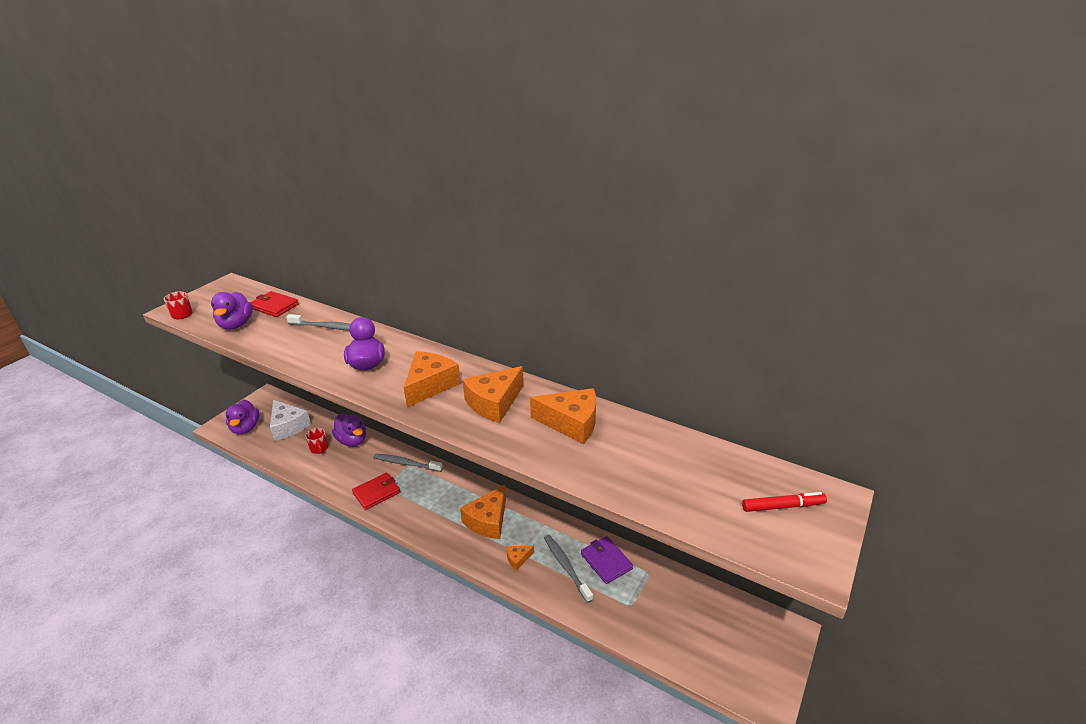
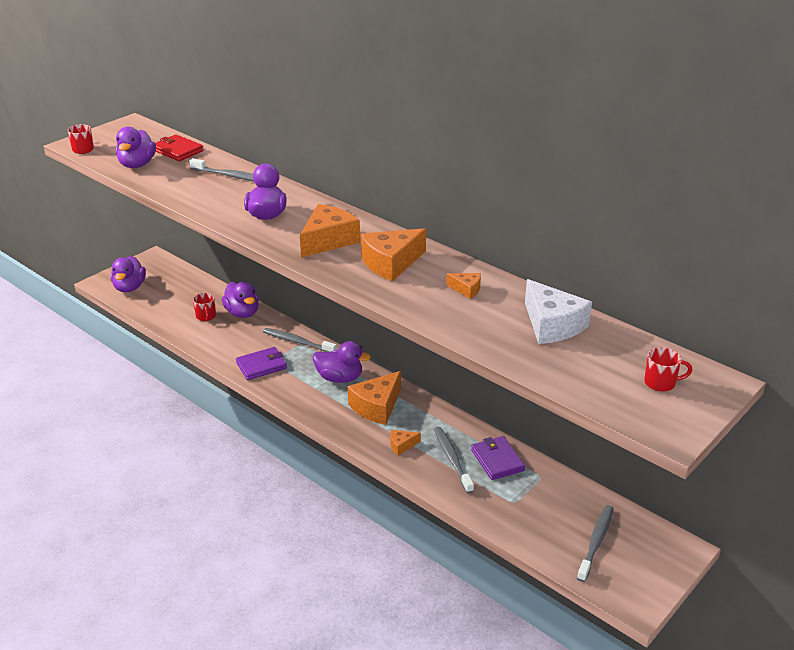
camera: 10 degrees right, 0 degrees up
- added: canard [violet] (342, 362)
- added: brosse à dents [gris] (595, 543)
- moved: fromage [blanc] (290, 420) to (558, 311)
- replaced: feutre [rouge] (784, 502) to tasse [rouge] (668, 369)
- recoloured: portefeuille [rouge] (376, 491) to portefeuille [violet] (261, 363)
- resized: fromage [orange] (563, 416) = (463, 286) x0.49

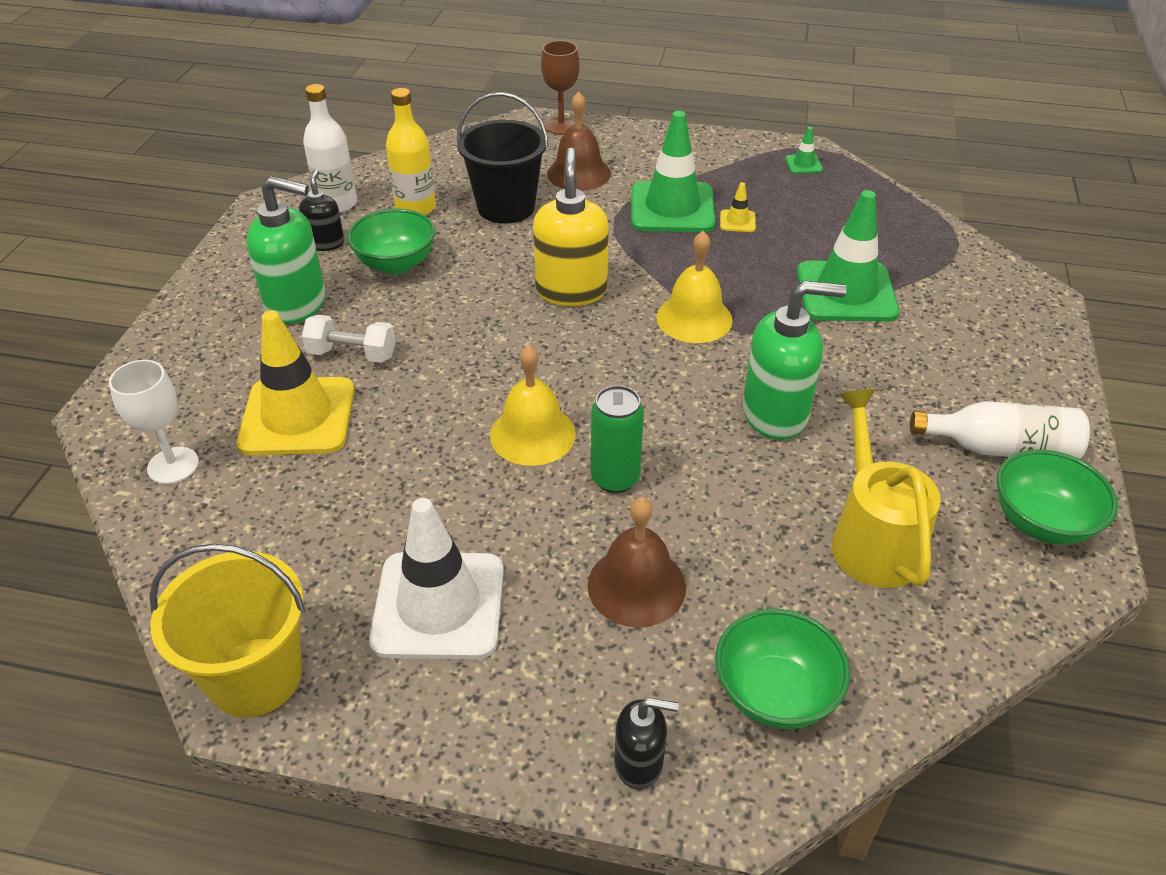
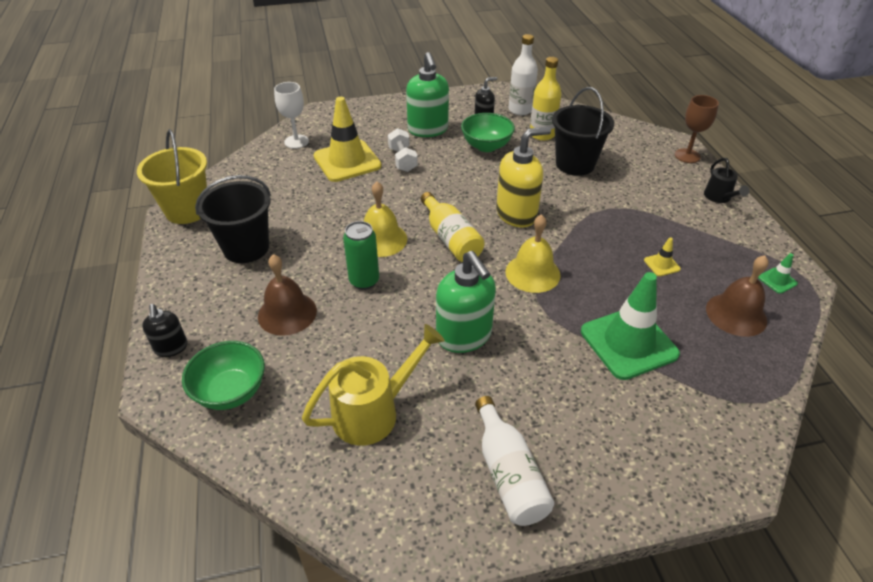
camera: 65 degrees right, 0 degrees up
- removed: cône de chantier [vert] (673, 171)
- removed: bol [vert] (1057, 497)
- added: bouteille [jaune] (453, 227)
- added: arrosoir [noir] (727, 180)
- moved: cloche [marron] (579, 141) to (737, 296)
- replaced: cône de chantier [blanc] (436, 578) to seau [noir] (233, 219)

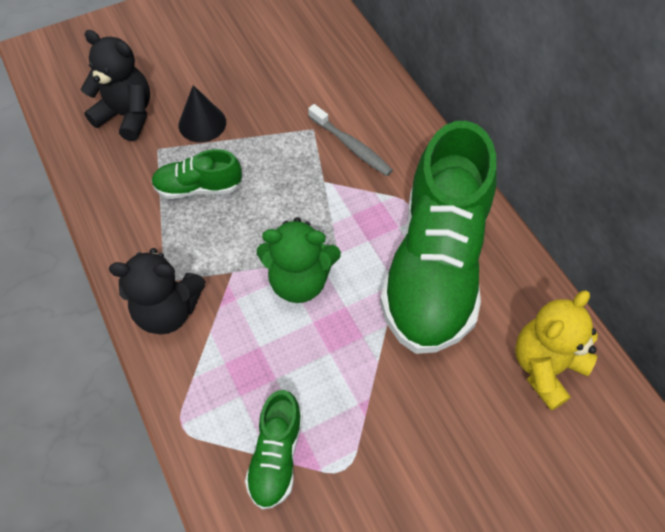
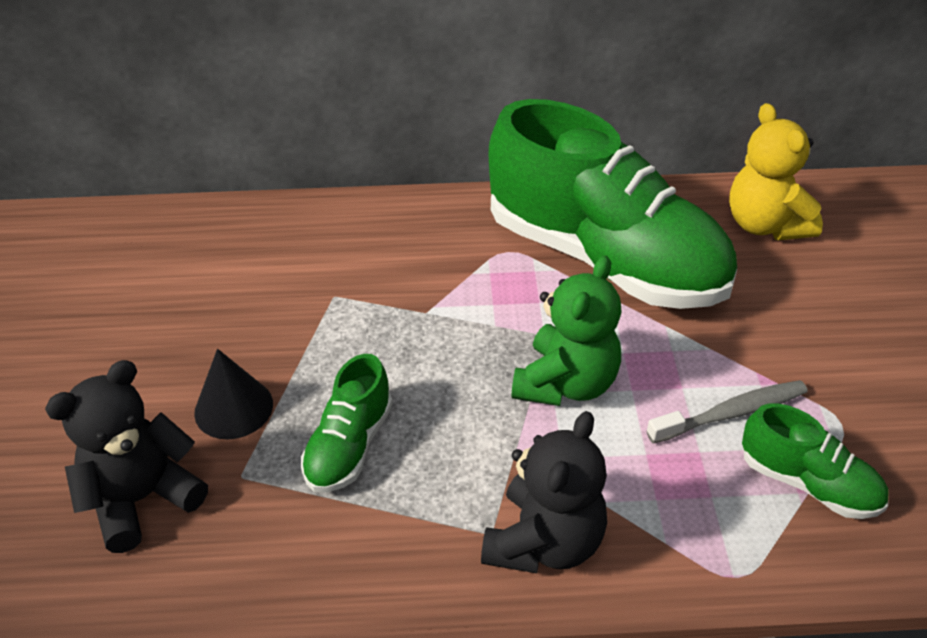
camera: 65 degrees left, 15 degrees down
- moved: brosse à dents [gris] (350, 140) to (727, 412)

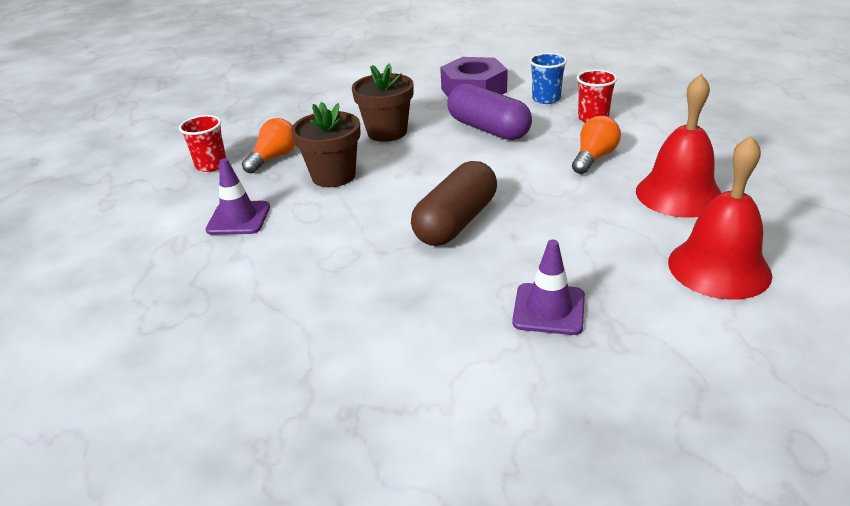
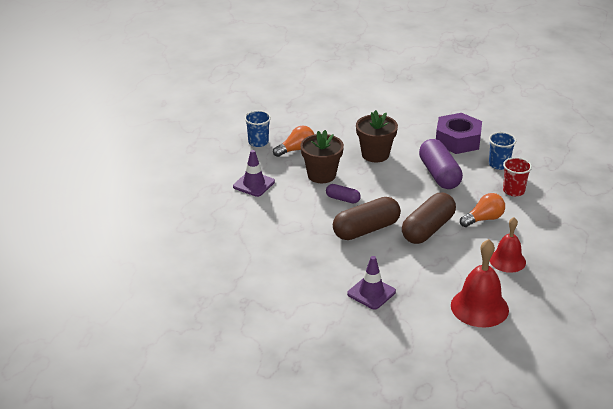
camera: 25 degrees right, 0 degrees up
- added: gélule [violet] (343, 193)
- added: gélule [marron] (429, 218)
- recoloured: gobelet [rouge] (202, 143) to gobelet [bleu] (258, 128)
- resized: cloche [rouge] (678, 146) = (508, 245) x0.67

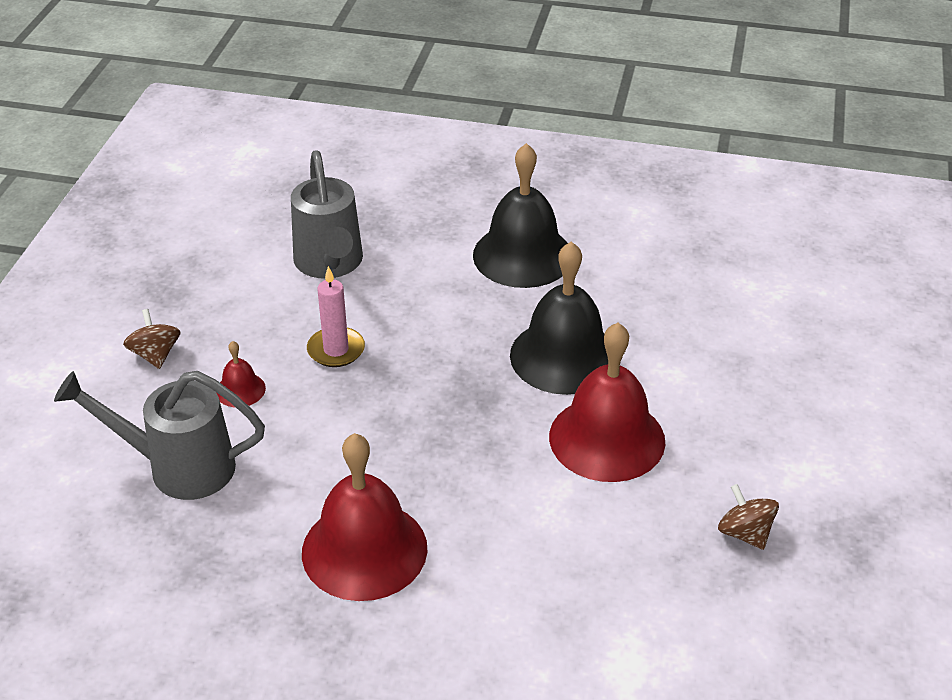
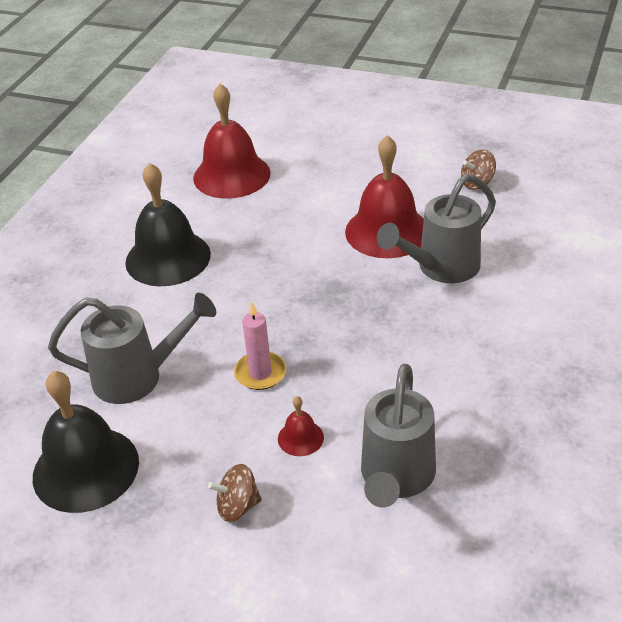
camera: 80 degrees left, 0 degrees up
- added: arrosoir [gris] (436, 228)
- moved: cloche [rouge] (365, 517) to (232, 141)
- moved: cloche [noir] (559, 318) to (86, 442)

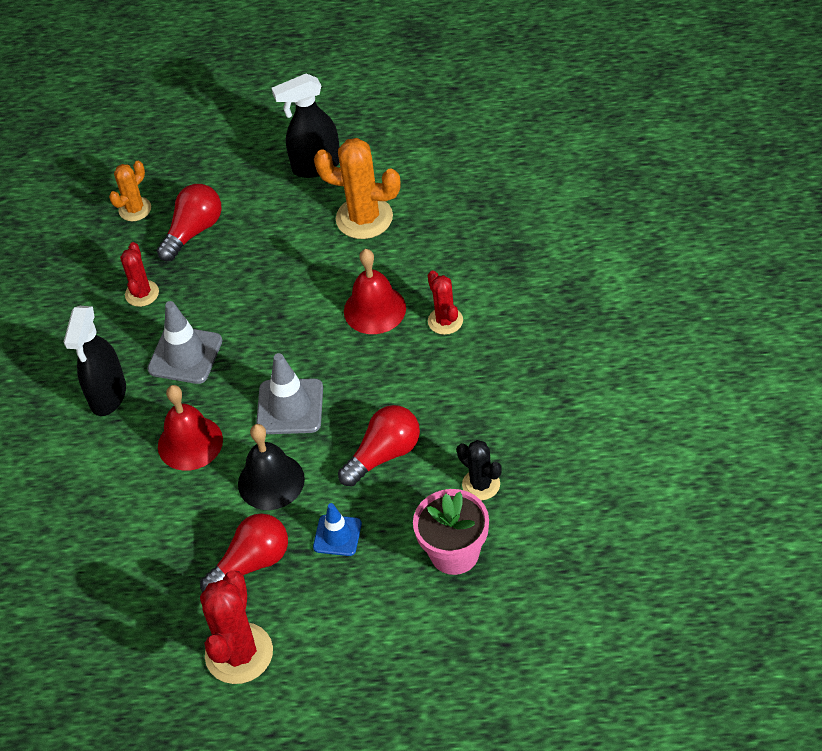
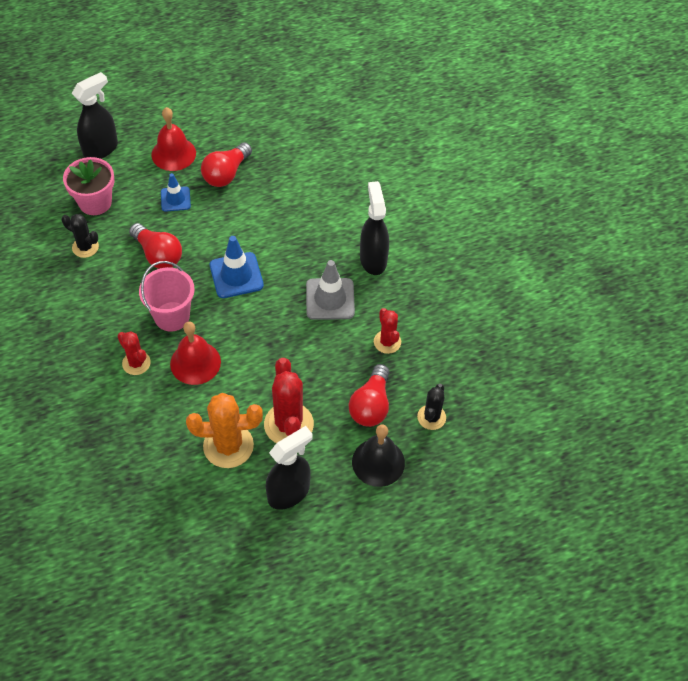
camera: 155 degrees right, 5 degrees up
- added: vaporisateur [noir] (95, 115)
- added: seau [rose] (167, 296)
- moved: cloche [rouge] (190, 428) to (173, 139)
- moved: cactus [rouge] (236, 627) to (289, 400)
- moved: cloche [noir] (271, 467) to (378, 455)
- recoloured: cactus [orange] (130, 191) to cactus [noir] (431, 407)
- recoloured: cône de chantier [gris] (289, 393) to cône de chantier [bleu] (237, 267)
- turned: ampoule [rouge] (379, 445) = (155, 246) 75 degrees counterclockwise

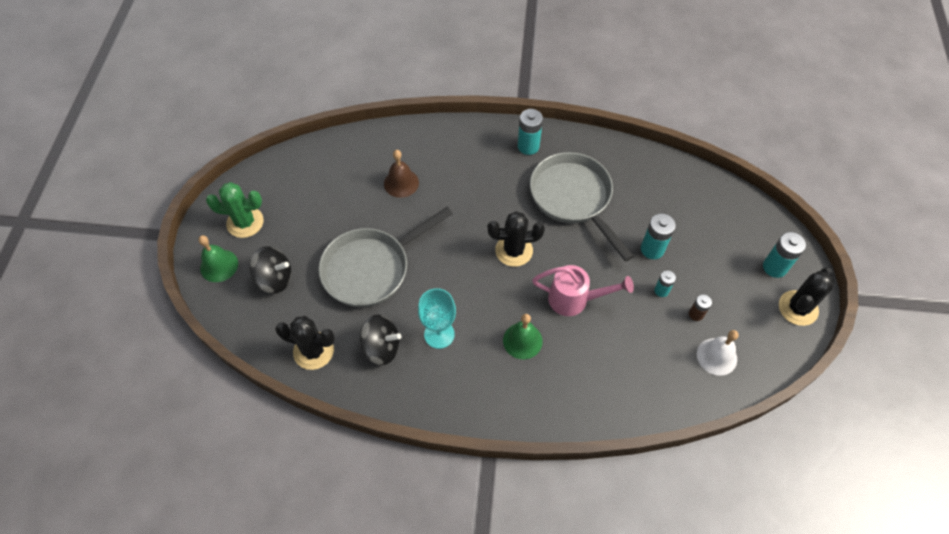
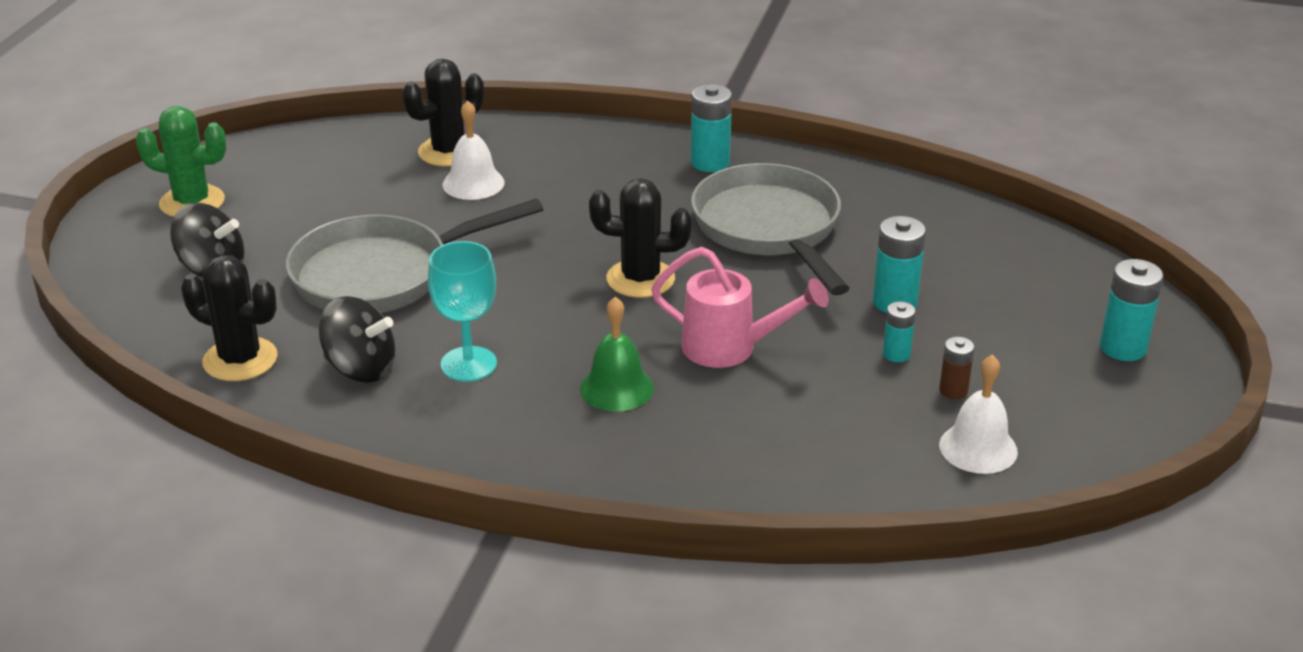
camera: 10 degrees right, 25 degrees down
- removed: cloche [vert] (218, 258)
- moved: cactus [noir] (806, 297) to (443, 113)
- recoloured: cloche [marron] (401, 174) to cloche [blanc] (474, 150)

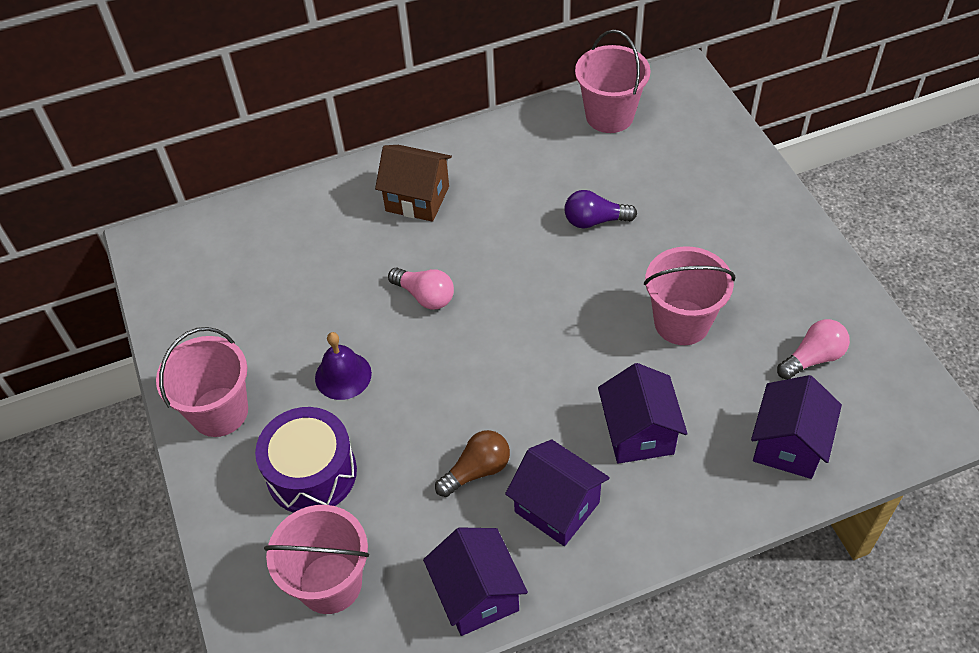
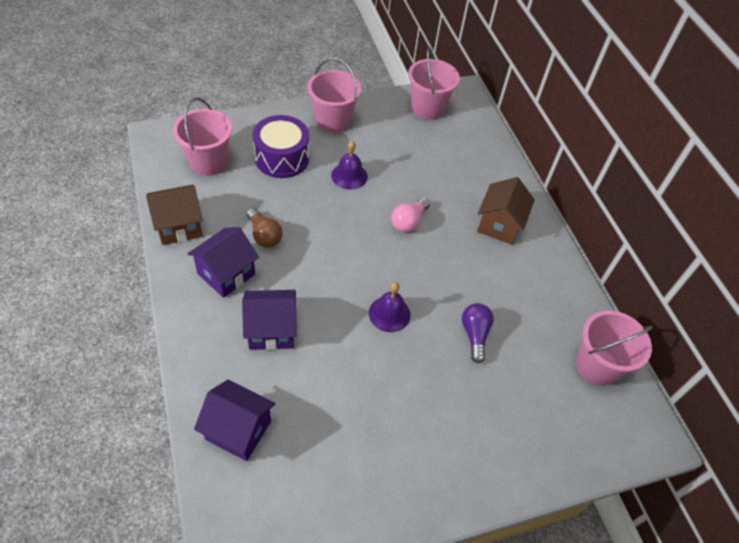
camera: 85 degrees right, 0 degrees up
- removed: ampoule [rose] (813, 349)
- added: cloche [violet] (390, 307)
- moved: seau [rose] (689, 295) to (434, 83)
- recoloured: maison [violet] (475, 581) to maison [marron] (174, 215)

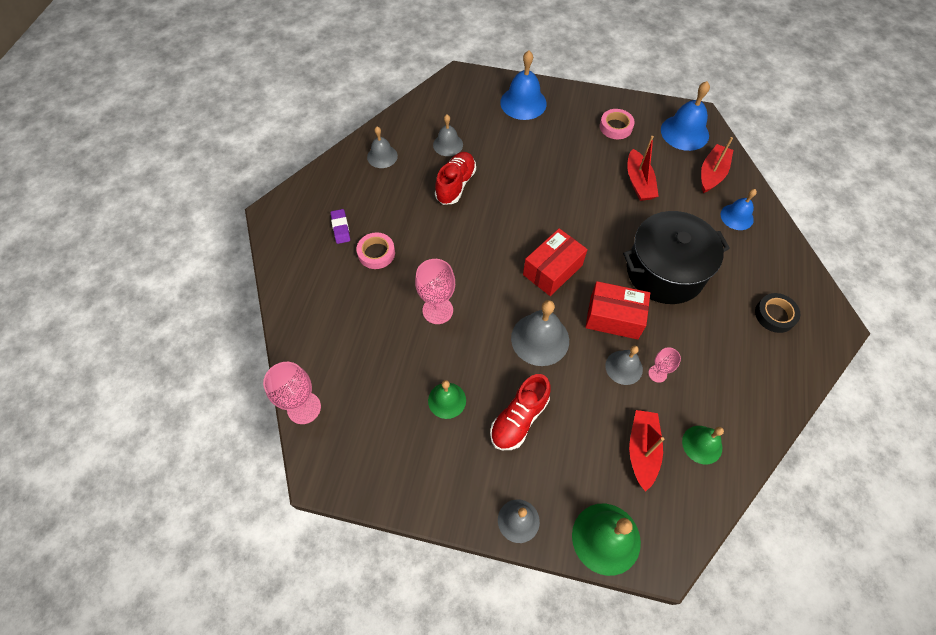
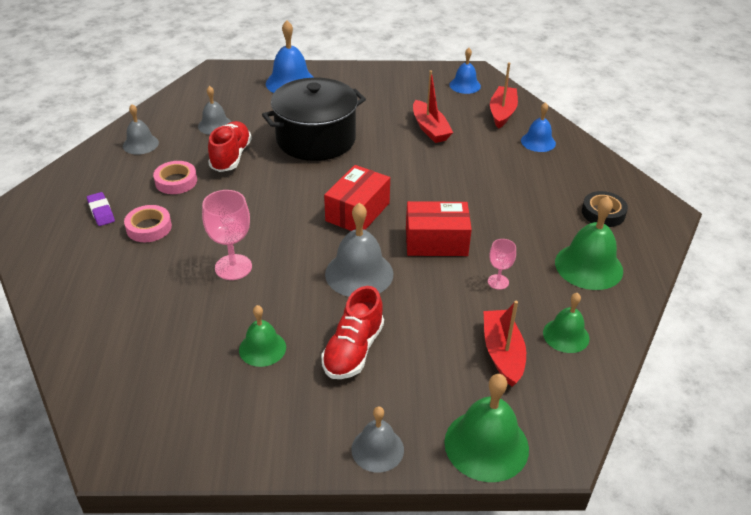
camera: 15 degrees left, 20 degrees down
- removed: verre à pied [rose] (292, 393)
- removed: cloche [gris] (624, 365)
- added: cloche [vert] (589, 243)
- moved: ruban adhésif [rose] (617, 124) to (175, 177)
- moved: marmite [noir] (676, 257) to (314, 119)
- resized: cloche [bleu] (685, 116) = (465, 71) x0.62

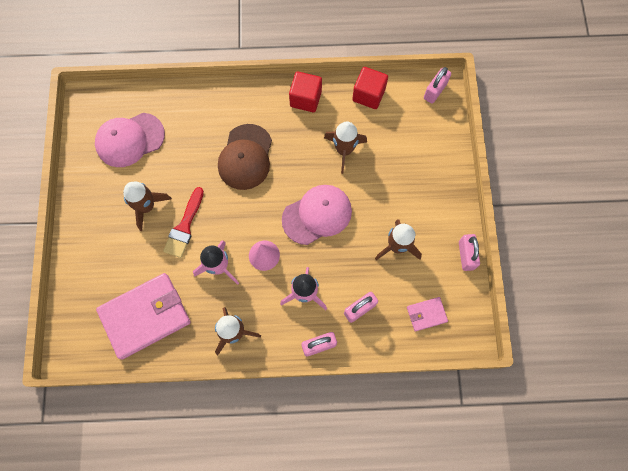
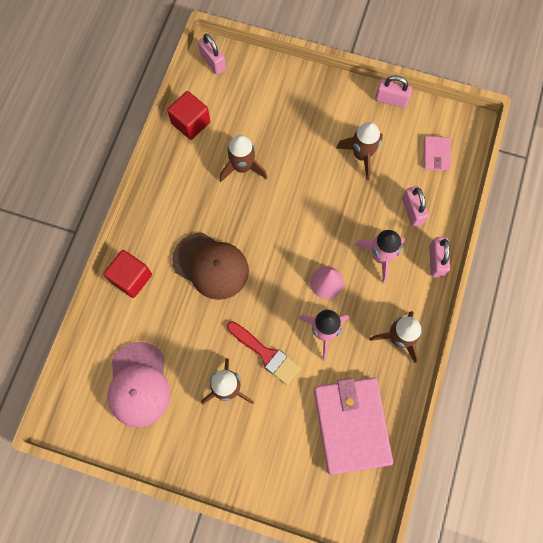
camera: 70 degrees left, 0 degrees up
- removed: casquette [rose] (317, 215)
- moved: cube [rouge] (305, 92) to (127, 274)

